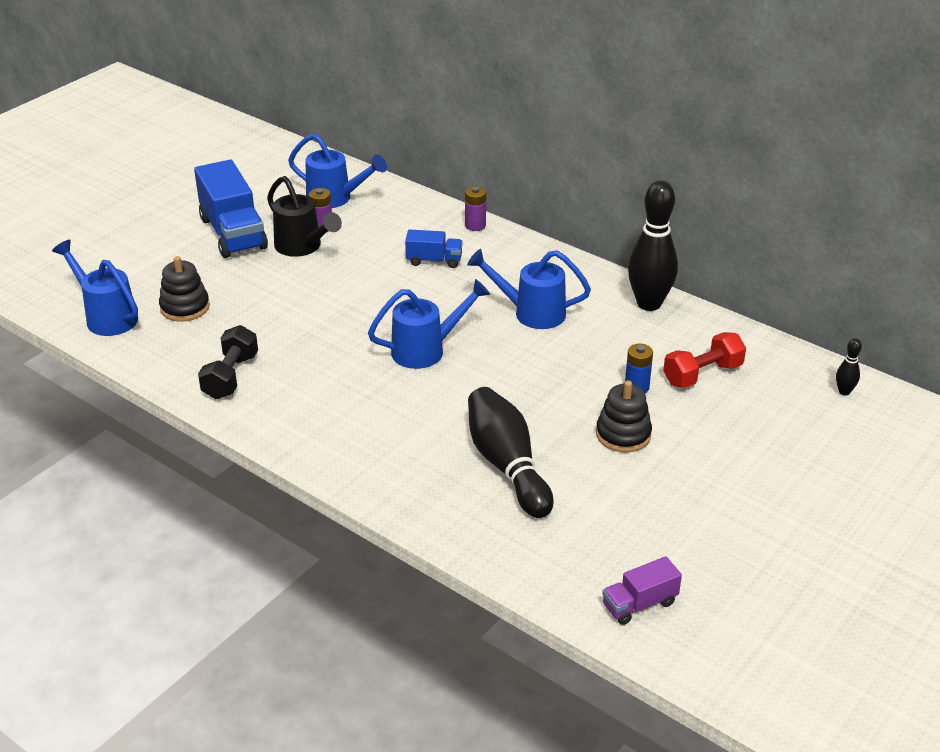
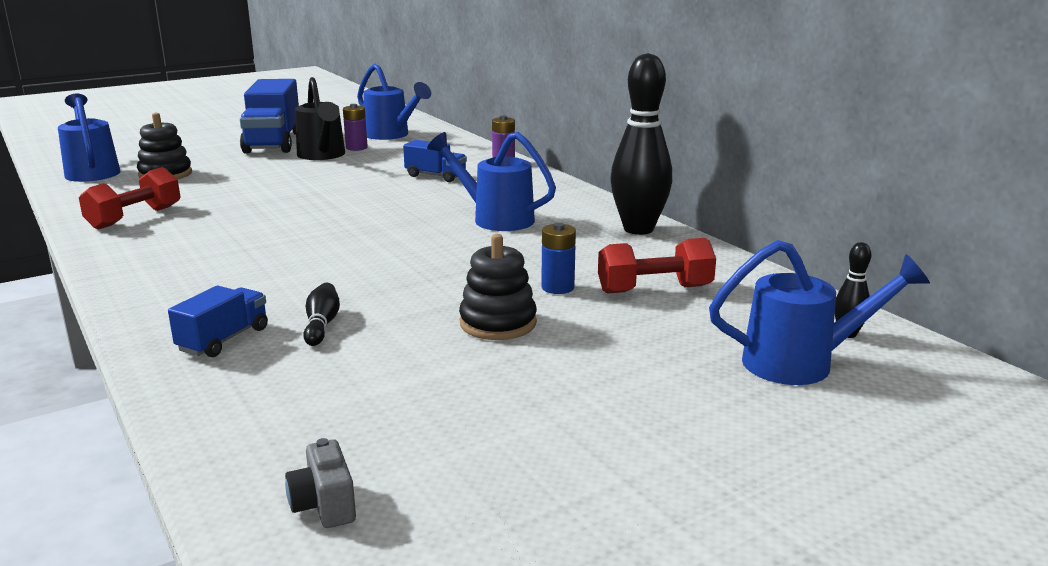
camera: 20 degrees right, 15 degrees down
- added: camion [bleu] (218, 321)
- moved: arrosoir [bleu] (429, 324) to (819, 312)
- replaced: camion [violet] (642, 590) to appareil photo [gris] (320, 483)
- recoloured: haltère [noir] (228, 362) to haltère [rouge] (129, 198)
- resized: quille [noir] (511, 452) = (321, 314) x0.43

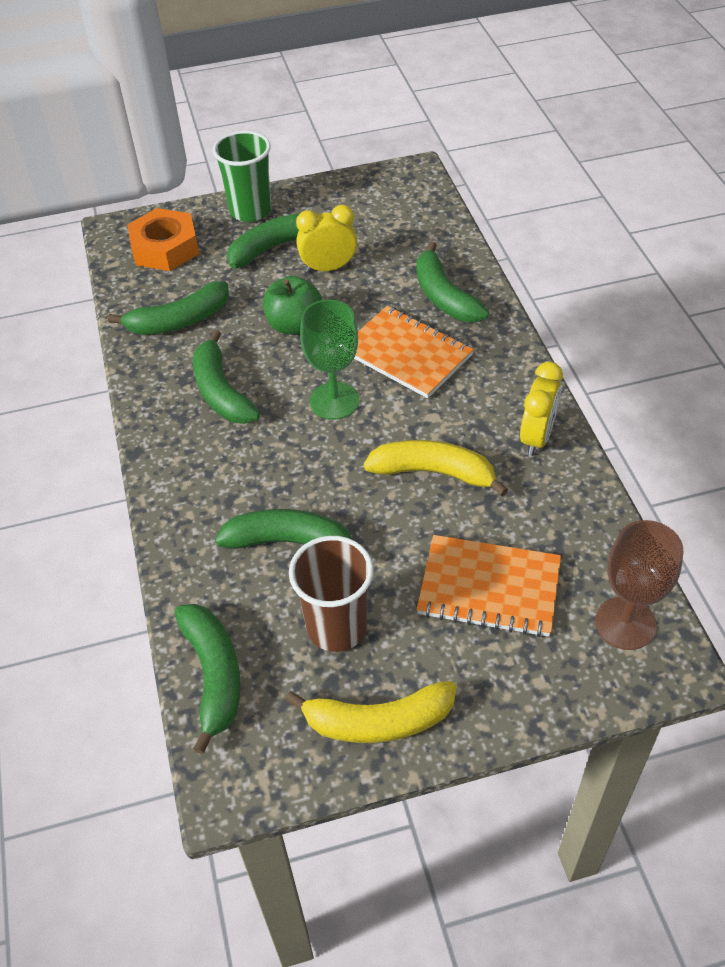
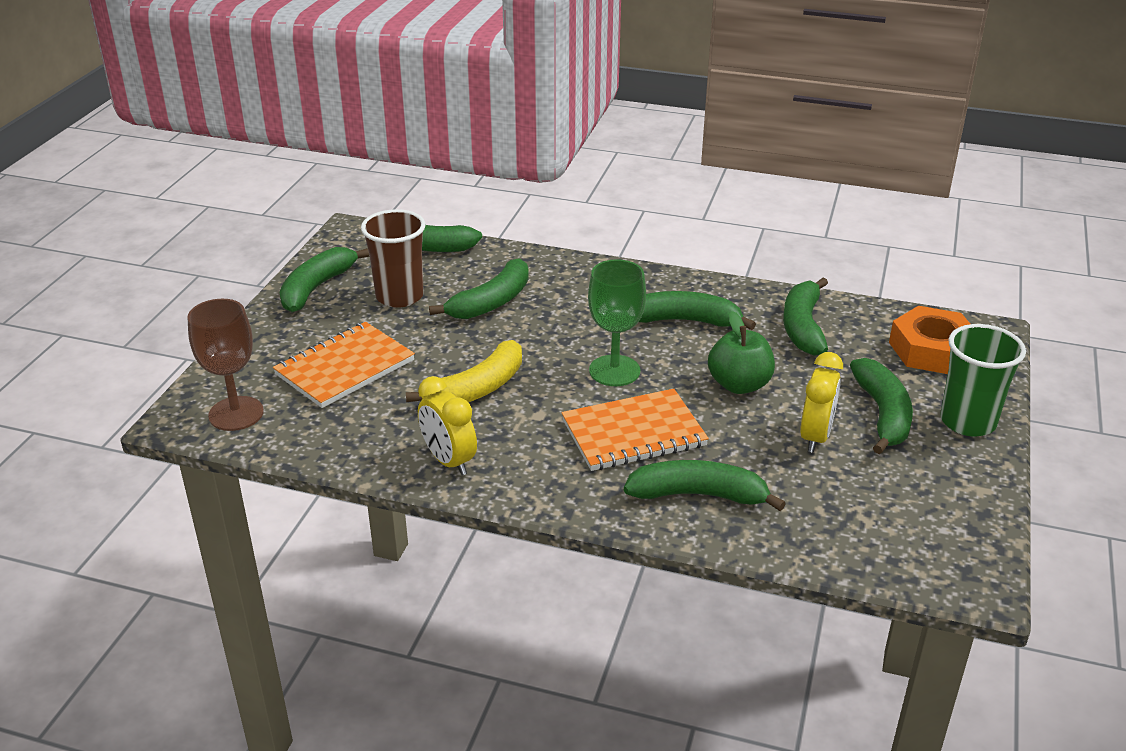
camera: 120 degrees right, 15 degrees down
- recoloured: banane [jaune] (371, 712) to banane [vert] (324, 279)

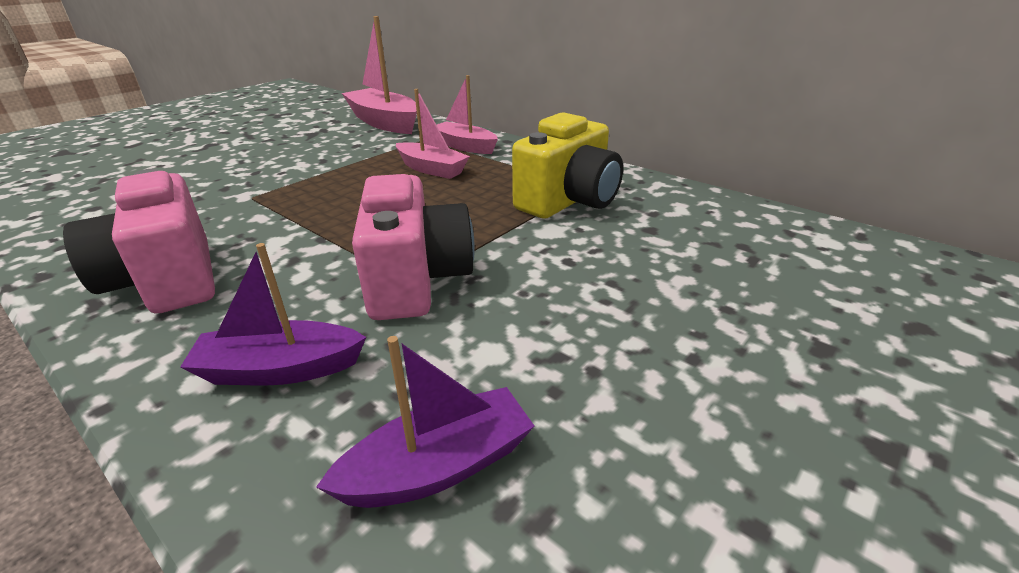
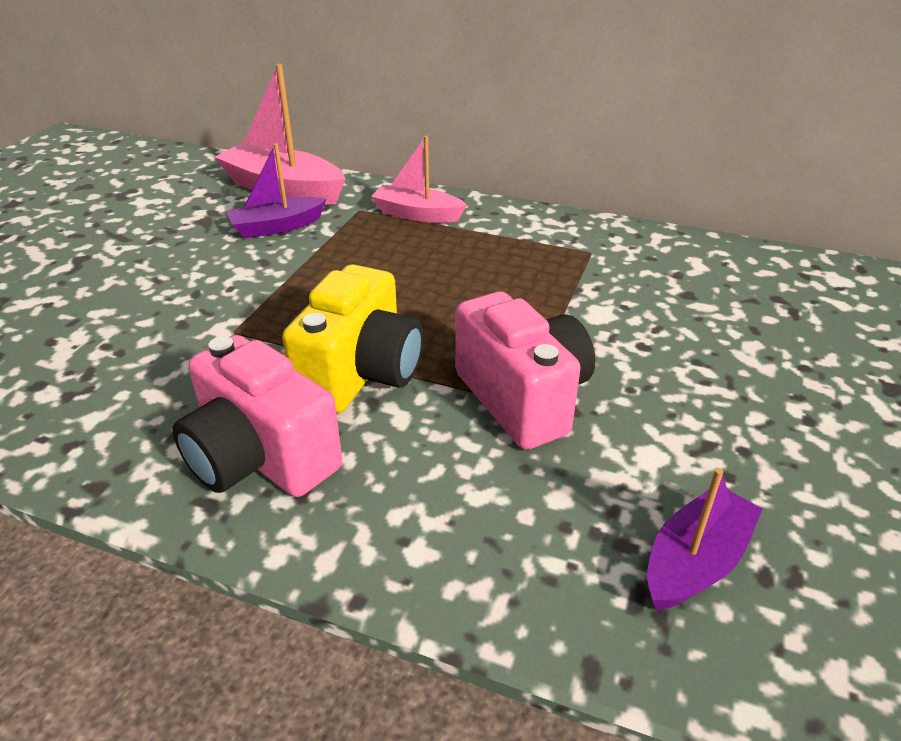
camera: 20 degrees left, 5 degrees up
- removed: bateau [rose] (433, 134)
- moved: bateau [violet] (273, 314) to (276, 190)
- moved: appareil photo [jaune] (567, 165) to (352, 338)

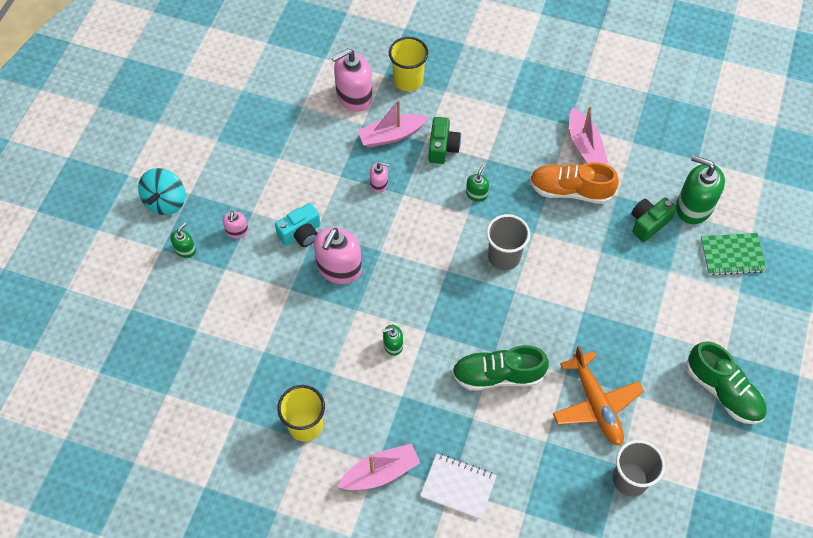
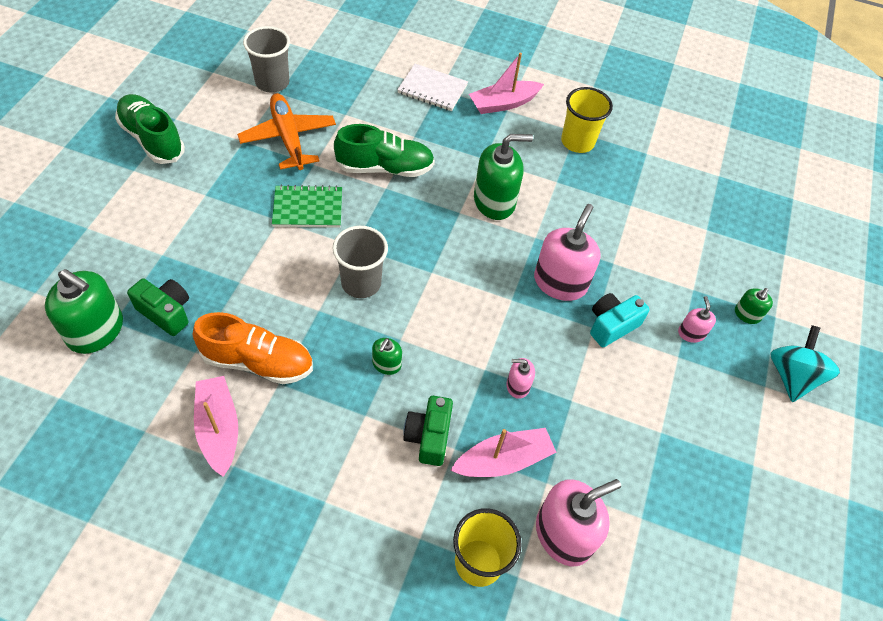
camera: 175 degrees right, 5 degrees down
- moved: carnet [vert] (733, 254) to (307, 206)
- turned: appareil photo [vert] (654, 220) = (158, 307) 105 degrees counterclockwise
- resized: distributeur de savon [vert] (392, 340) = (503, 177) x2.01

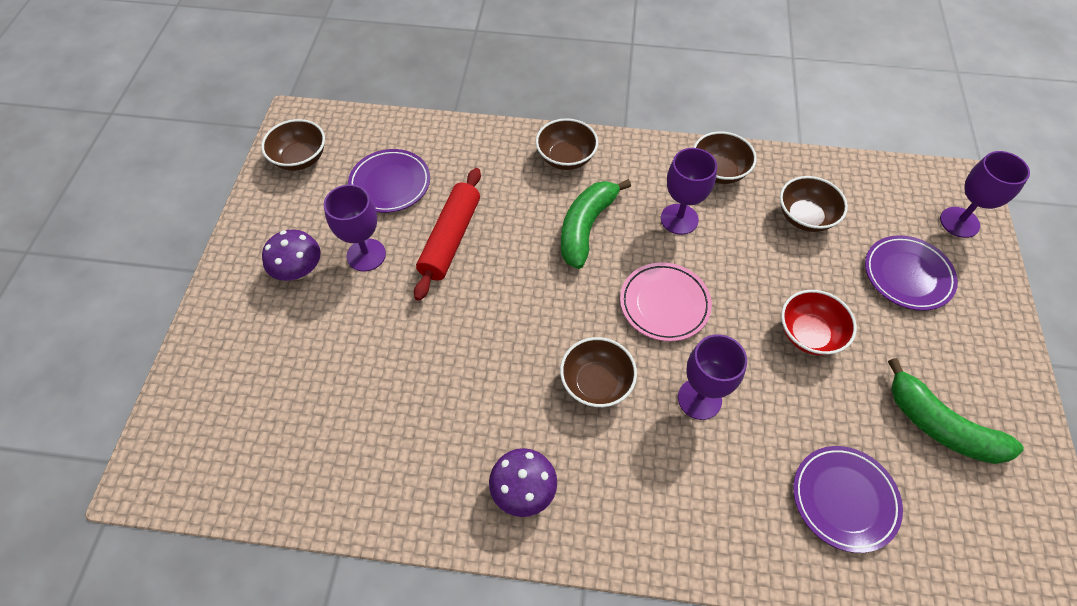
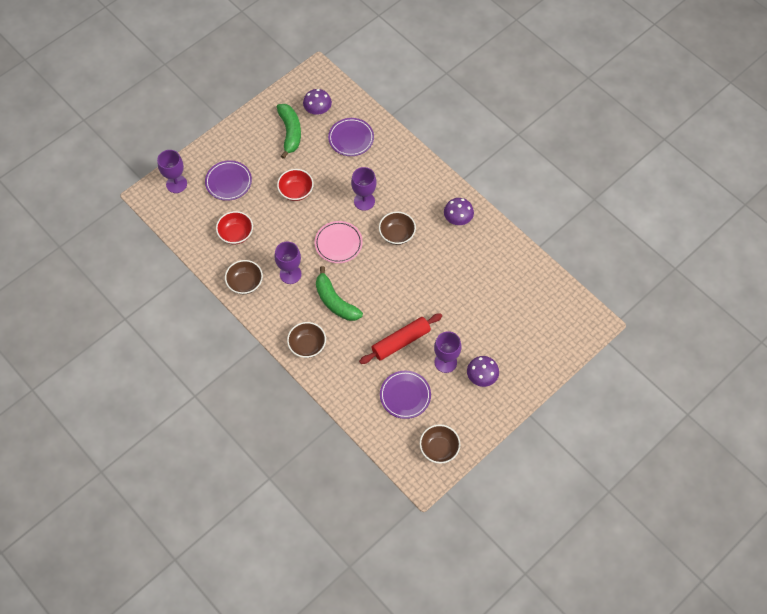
camera: 140 degrees left, 5 degrees up
- added: champignon [violet] (317, 102)
- recoloured: bol [marron] (814, 204) to bol [rouge] (234, 228)
- turned: banane [vert] (596, 224) = (339, 293) 75 degrees clockwise

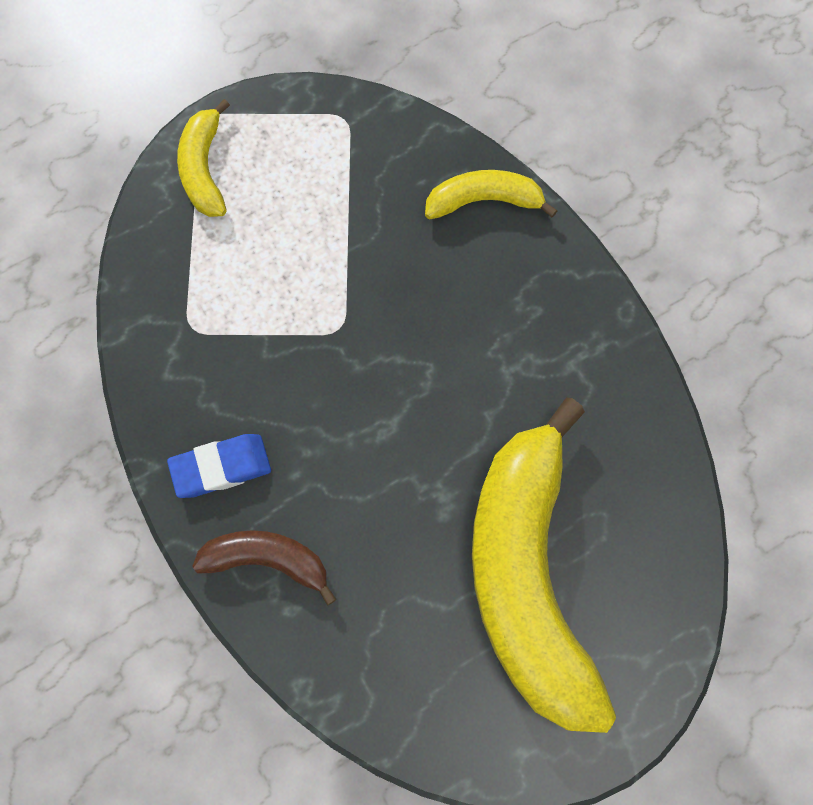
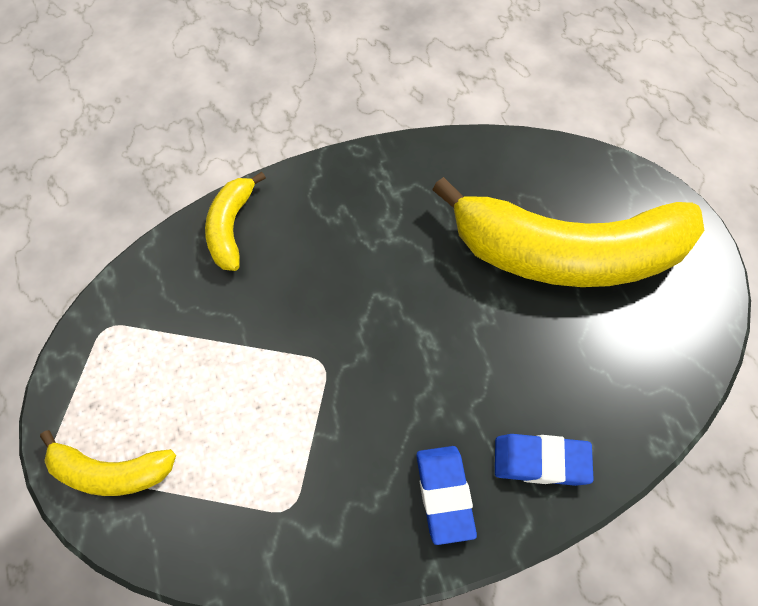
camera: 80 degrees left, 10 degrees down
- replaced: banane [marron] (264, 568) to gomme [bleu] (544, 460)

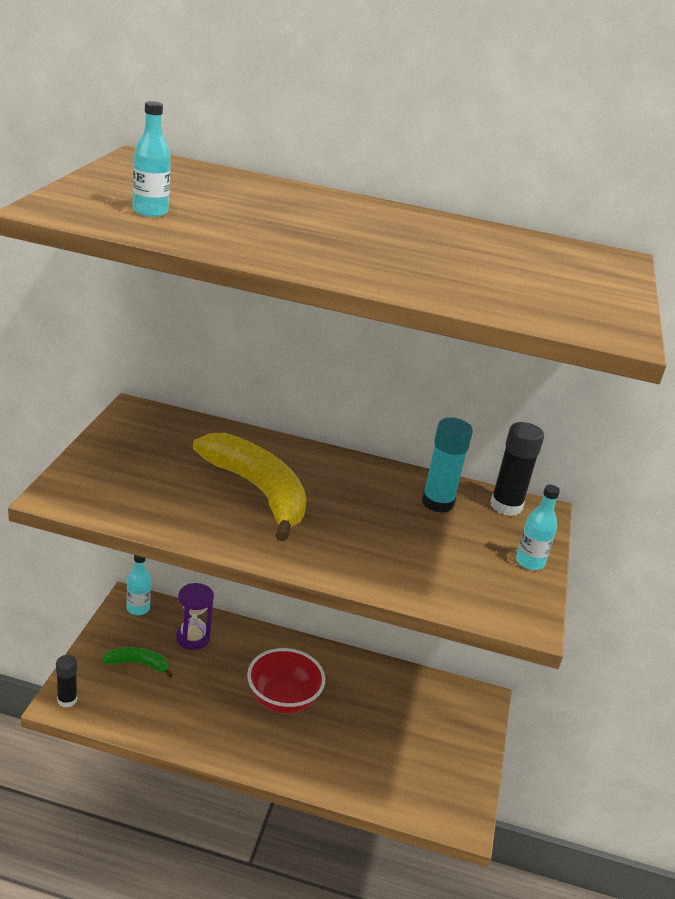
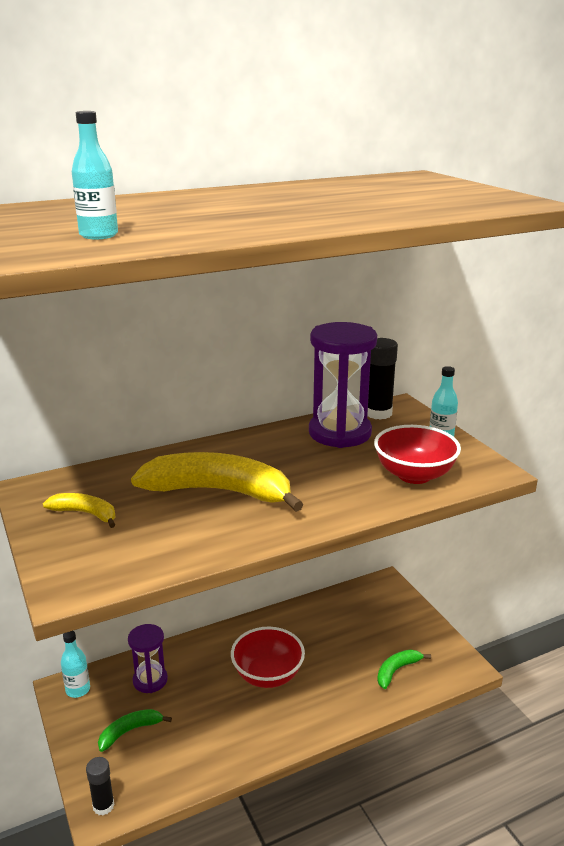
camera: 35 degrees left, 5 degrees down
- added: banane [jaune] (79, 510)
- added: bol [rouge] (417, 454)
- added: banane [vert] (404, 669)
- replaced: bâton de colle [turquoise] (447, 465) to sablier [violet] (343, 385)

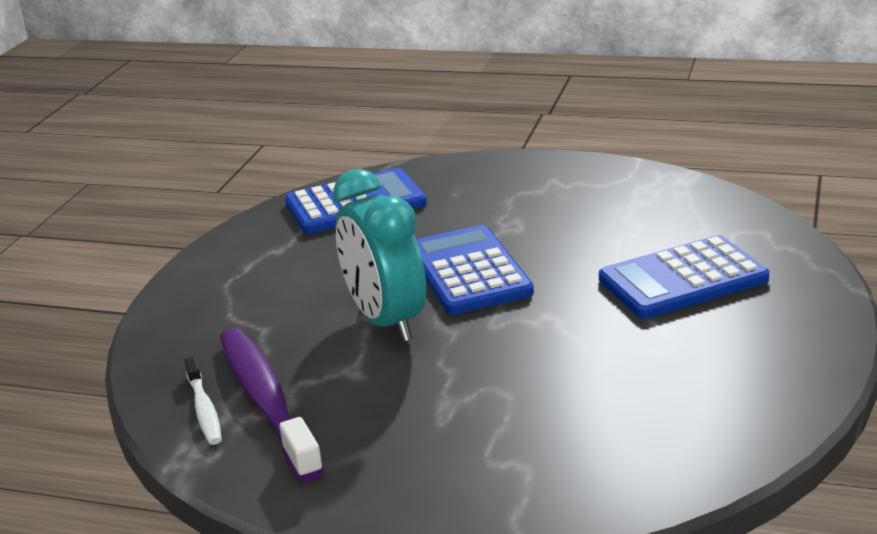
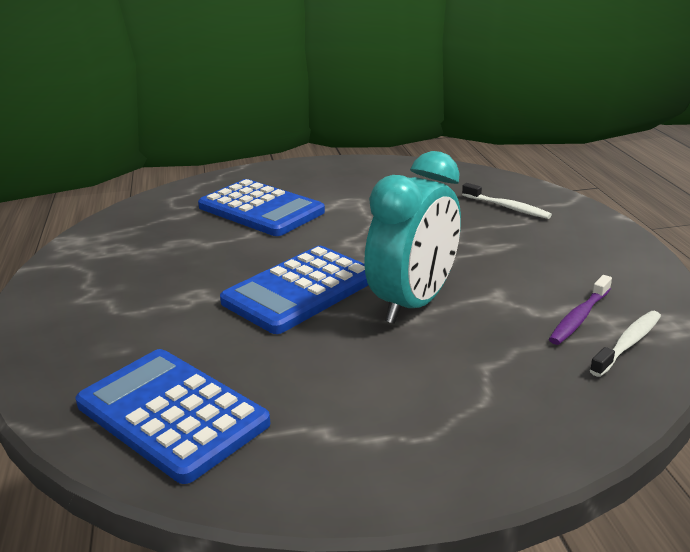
camera: 120 degrees left, 0 degrees up
- added: brosse à dents [blanc] (507, 201)
- resized: brosse à dents [violet] (272, 405) = (580, 310) x0.50

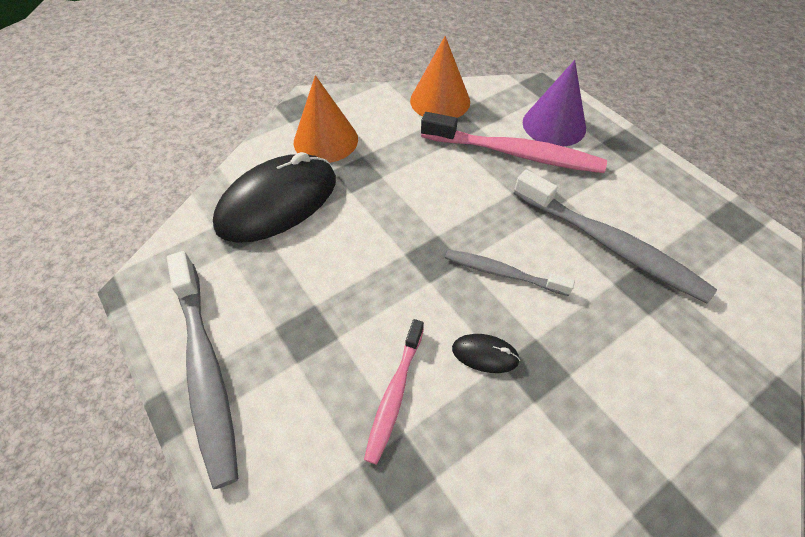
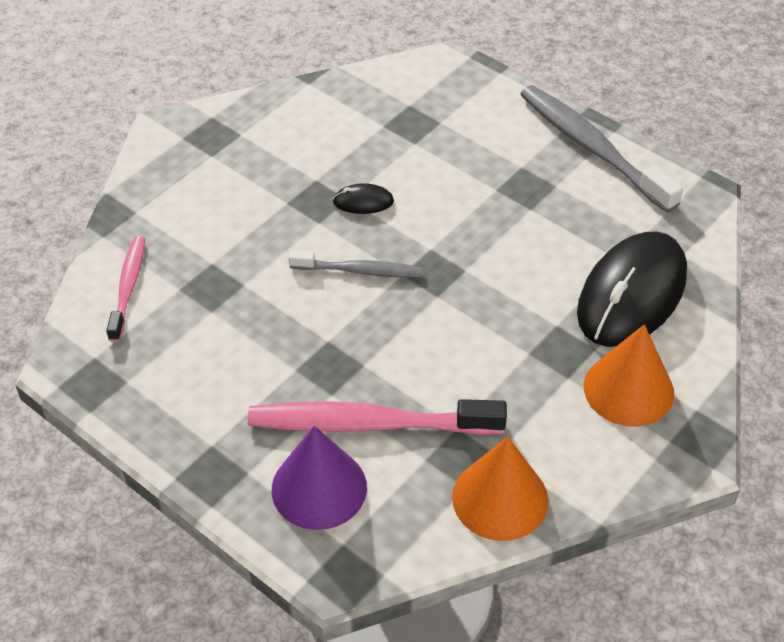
camera: 165 degrees right, 5 degrees down
- removed: brosse à dents [gris] (615, 236)
- moved: brosse à dents [rose] (394, 391) to (125, 289)

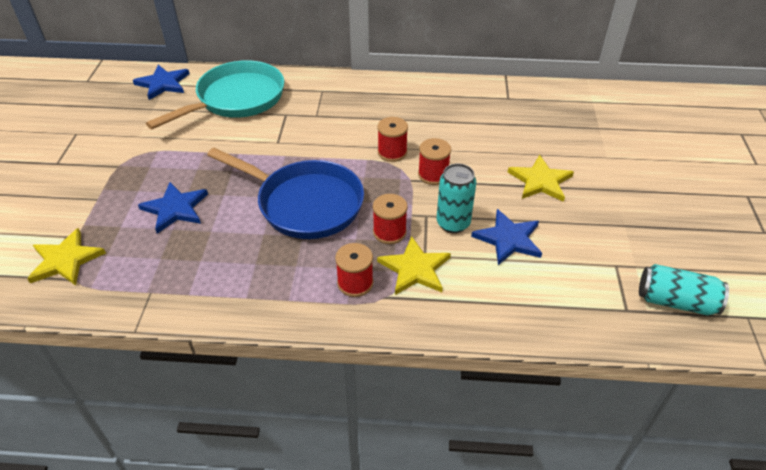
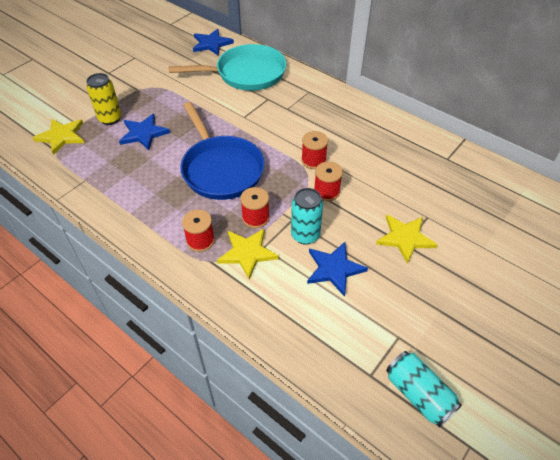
camera: 35 degrees right, 5 degrees up
- added: canette [jaune] (103, 99)

